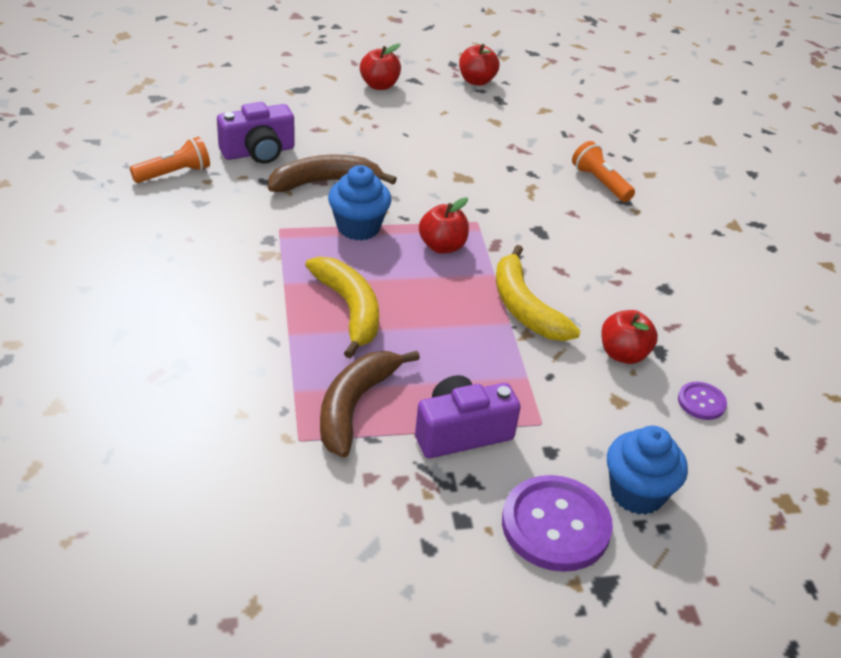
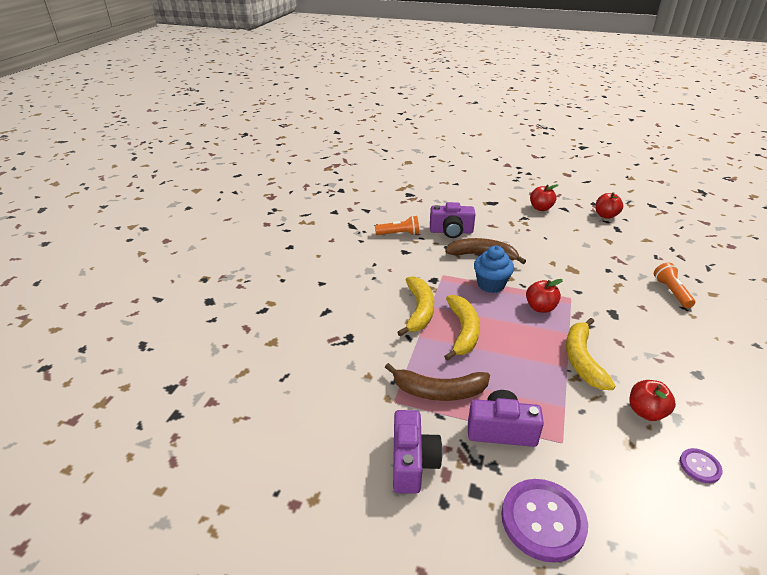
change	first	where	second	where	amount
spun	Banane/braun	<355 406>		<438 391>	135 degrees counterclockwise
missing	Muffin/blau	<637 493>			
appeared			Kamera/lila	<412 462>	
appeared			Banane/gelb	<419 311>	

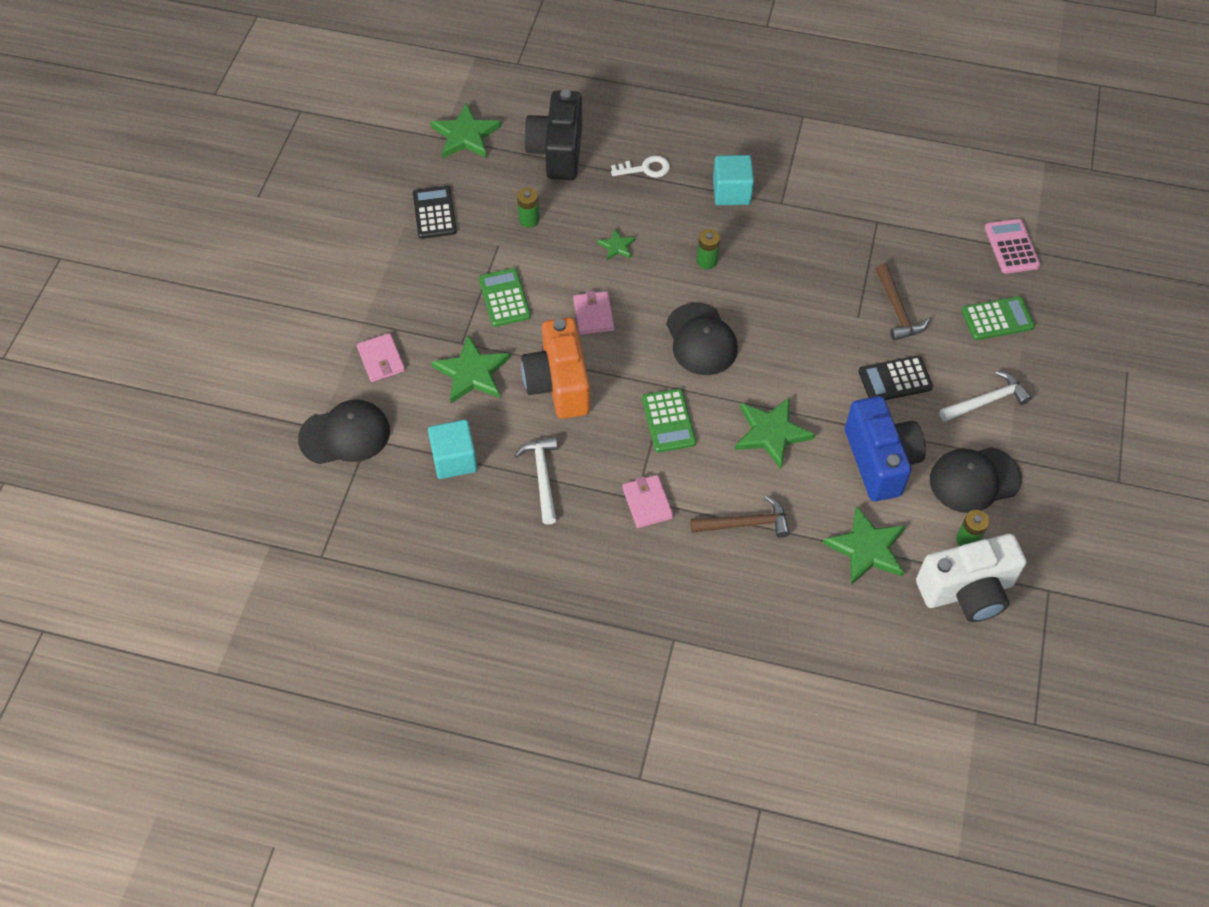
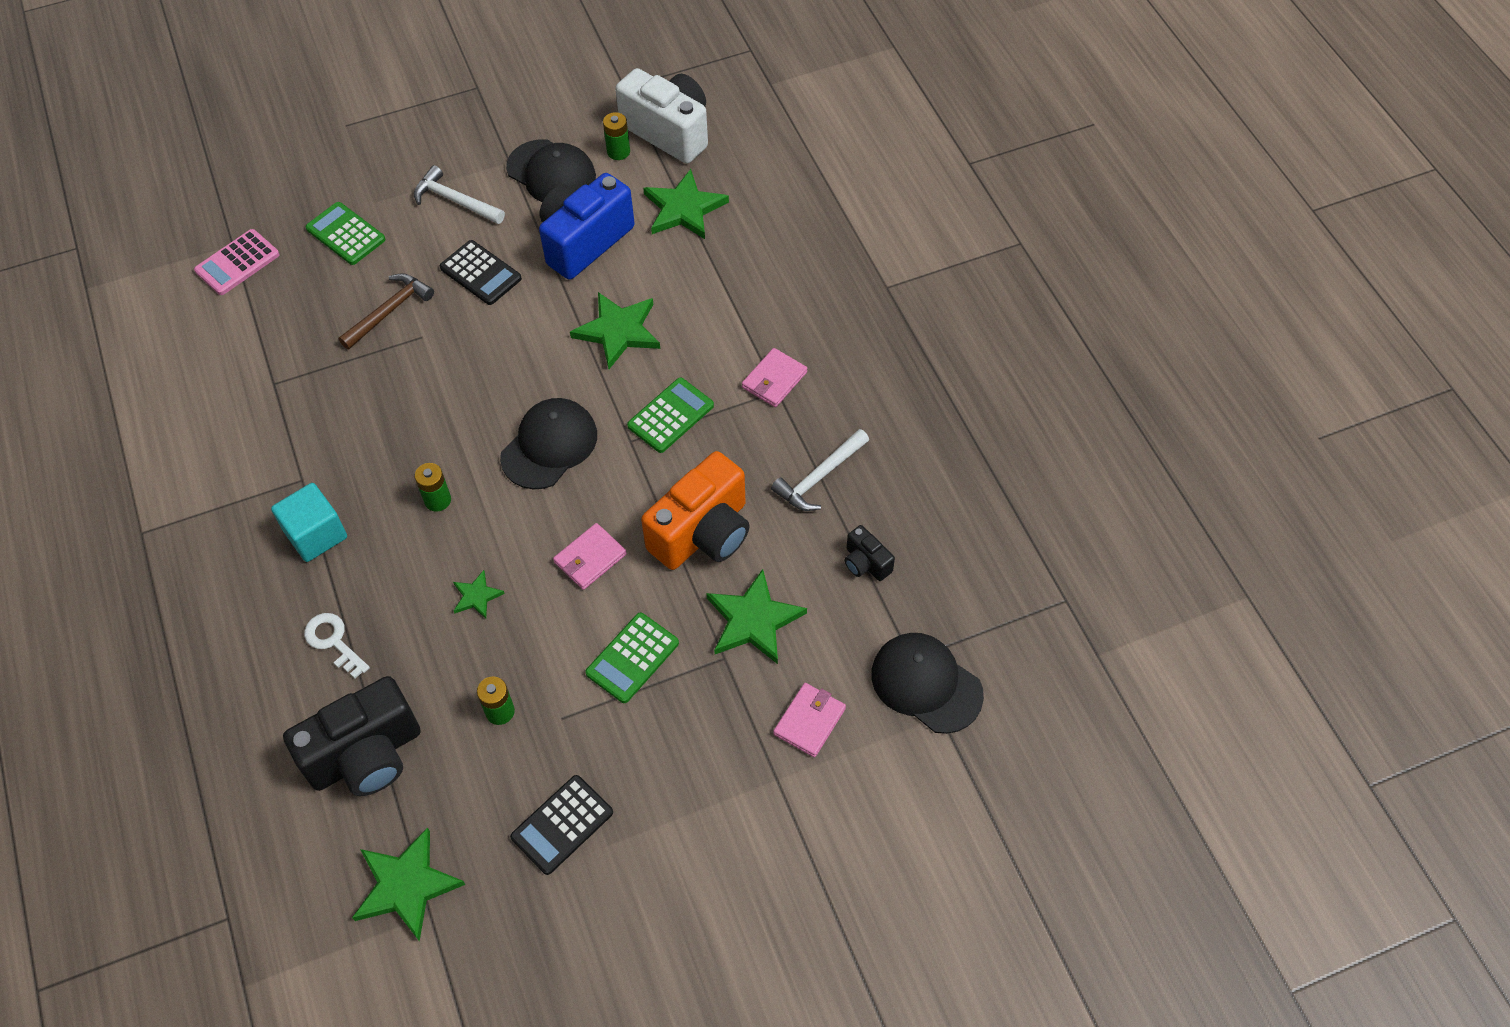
change	first	where	second	where	amount
exchanged	Kubus/türkis	<454 459>	Kamera/schwarz	<866 563>	
missing	Hammer/braun	<745 524>			

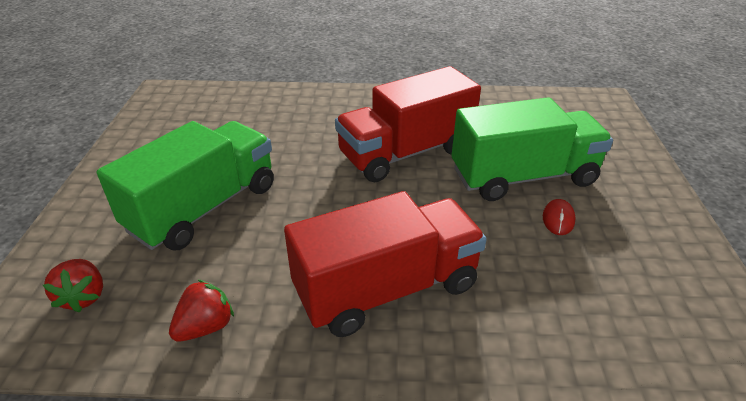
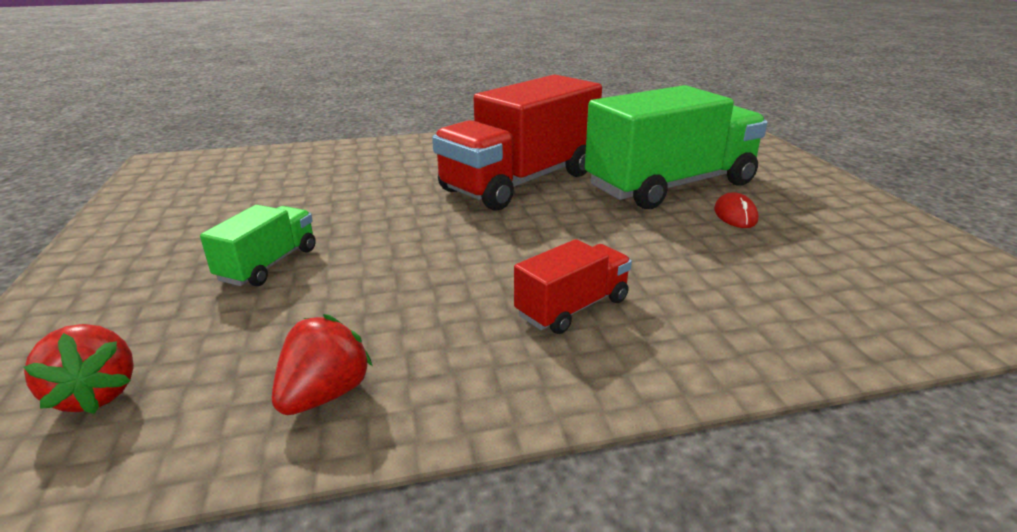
change	first	where	second	where	amount
size	Lastwagen/grün	<204 208>		<268 264>	x0.48
size	Lastwagen/rot	<386 289>		<572 308>	x0.48

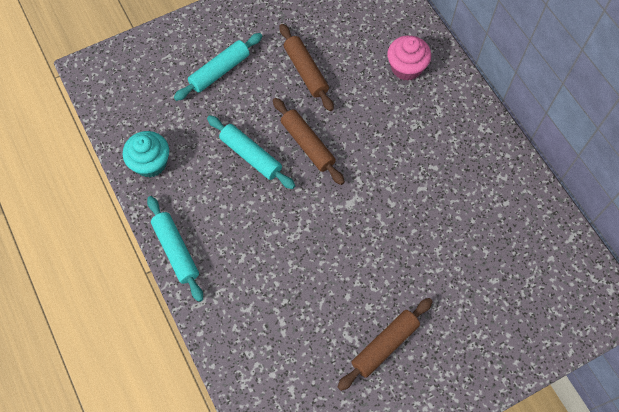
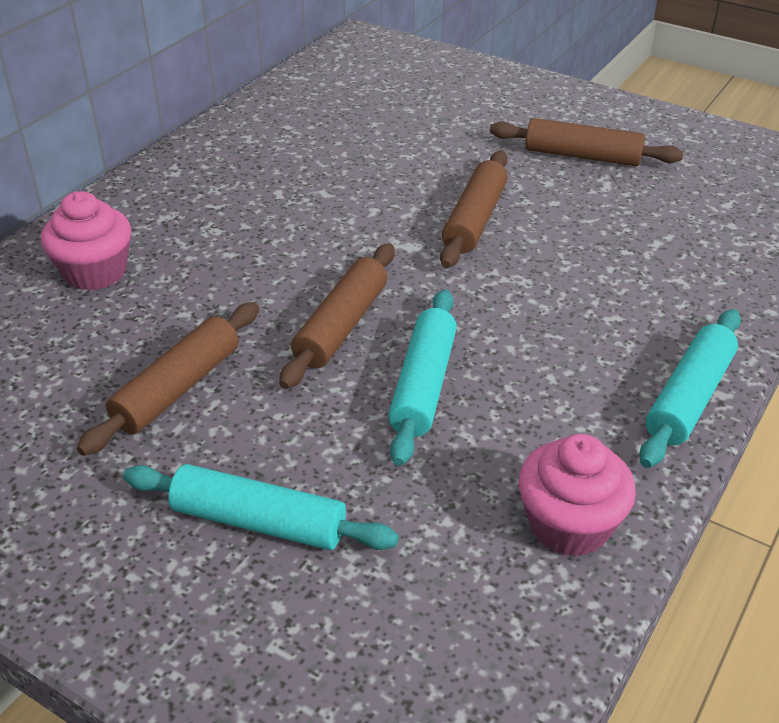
change	first	where	second	where	amount
colour	Muffin/türkis	<150 163>	Muffin/rosa	<569 525>	
appeared			Nudelholz/braun	<474 220>	

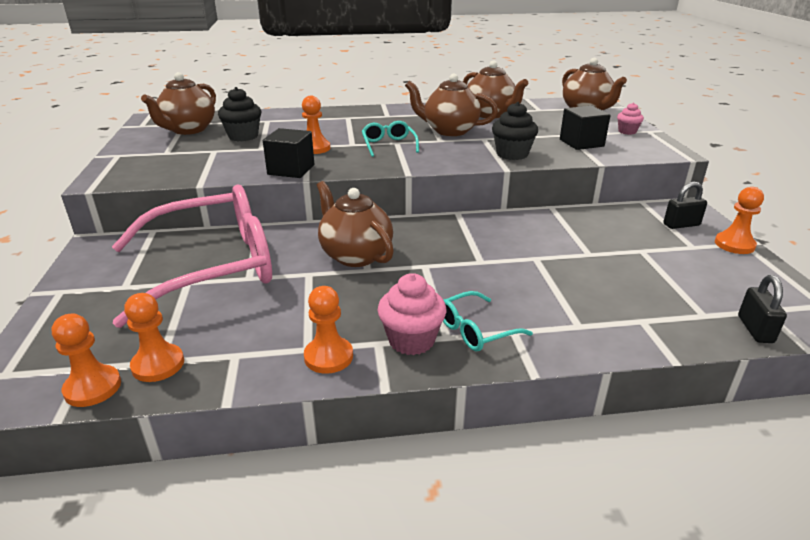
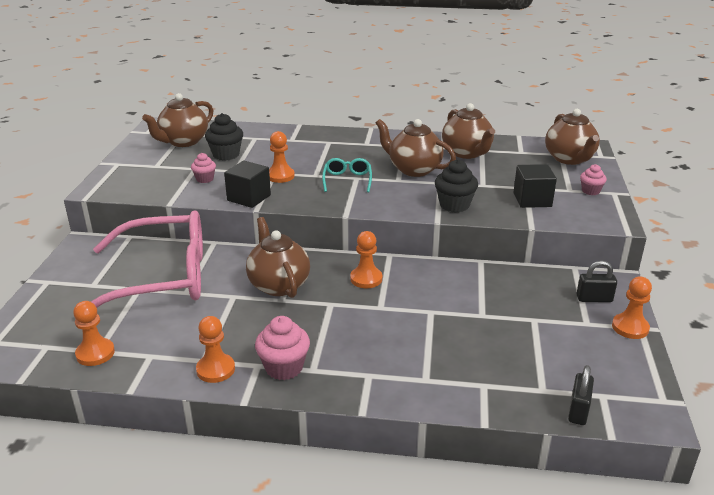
change	first	where	second	where	amount
relocated	Bauer/orange	<93 388>		<366 279>	
missing	Brille/türkis	<475 330>			
appeared			Muffin/rosa	<205 179>	

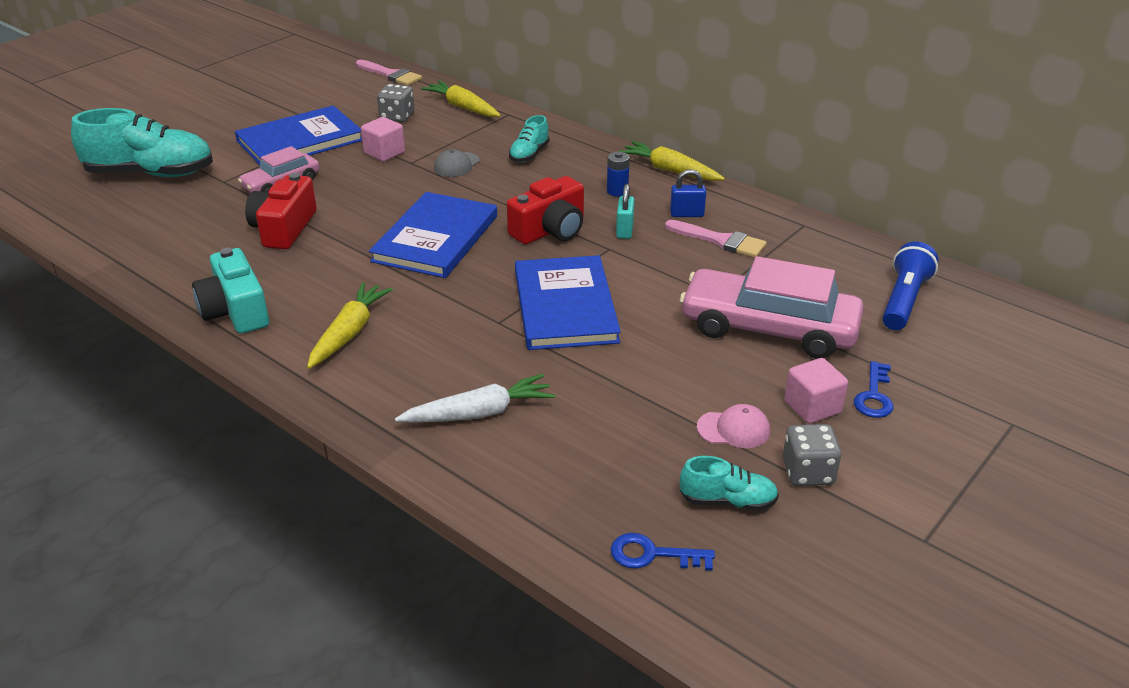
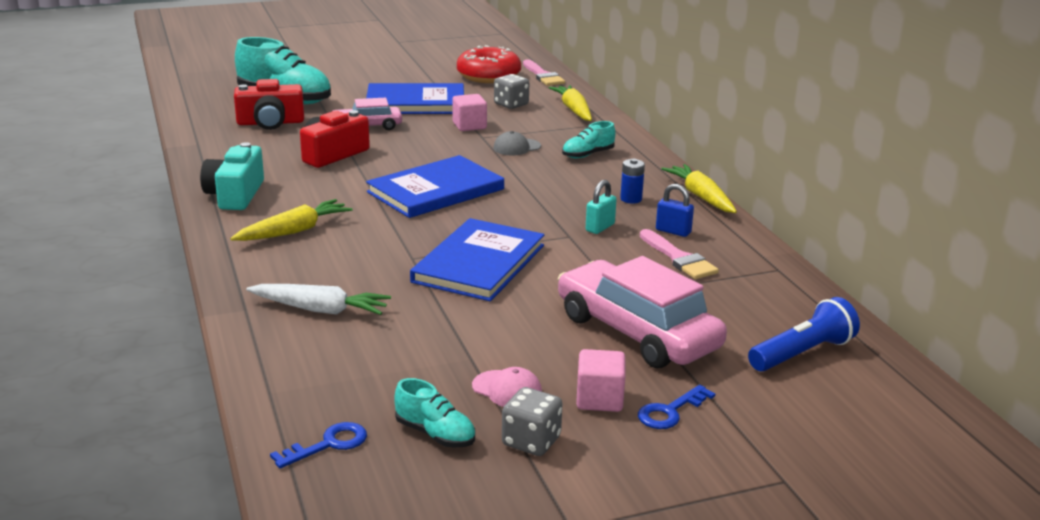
change	first	where	second	where	amount
relocated	Kamera/rot	<550 230>		<270 123>	
spun	Schlüssel/blau	<652 554>		<328 444>	105 degrees clockwise
appeared			Donut/rot	<488 76>	

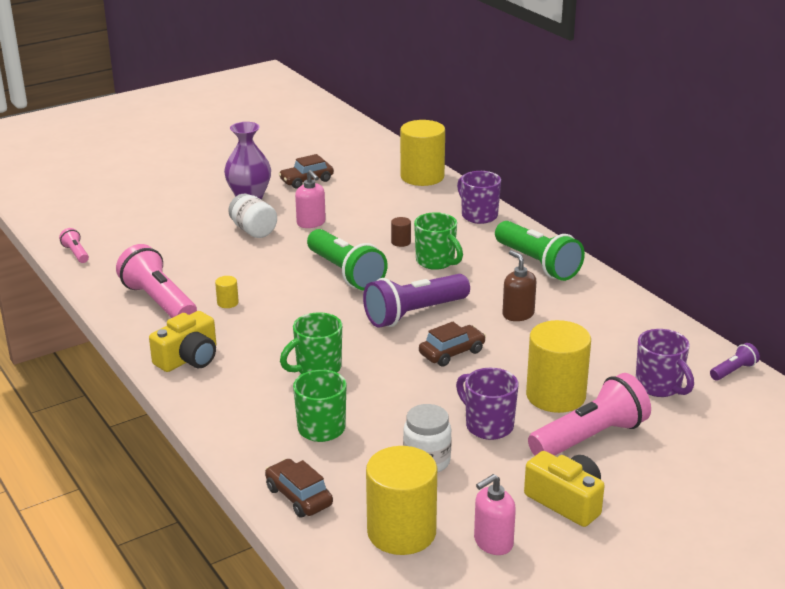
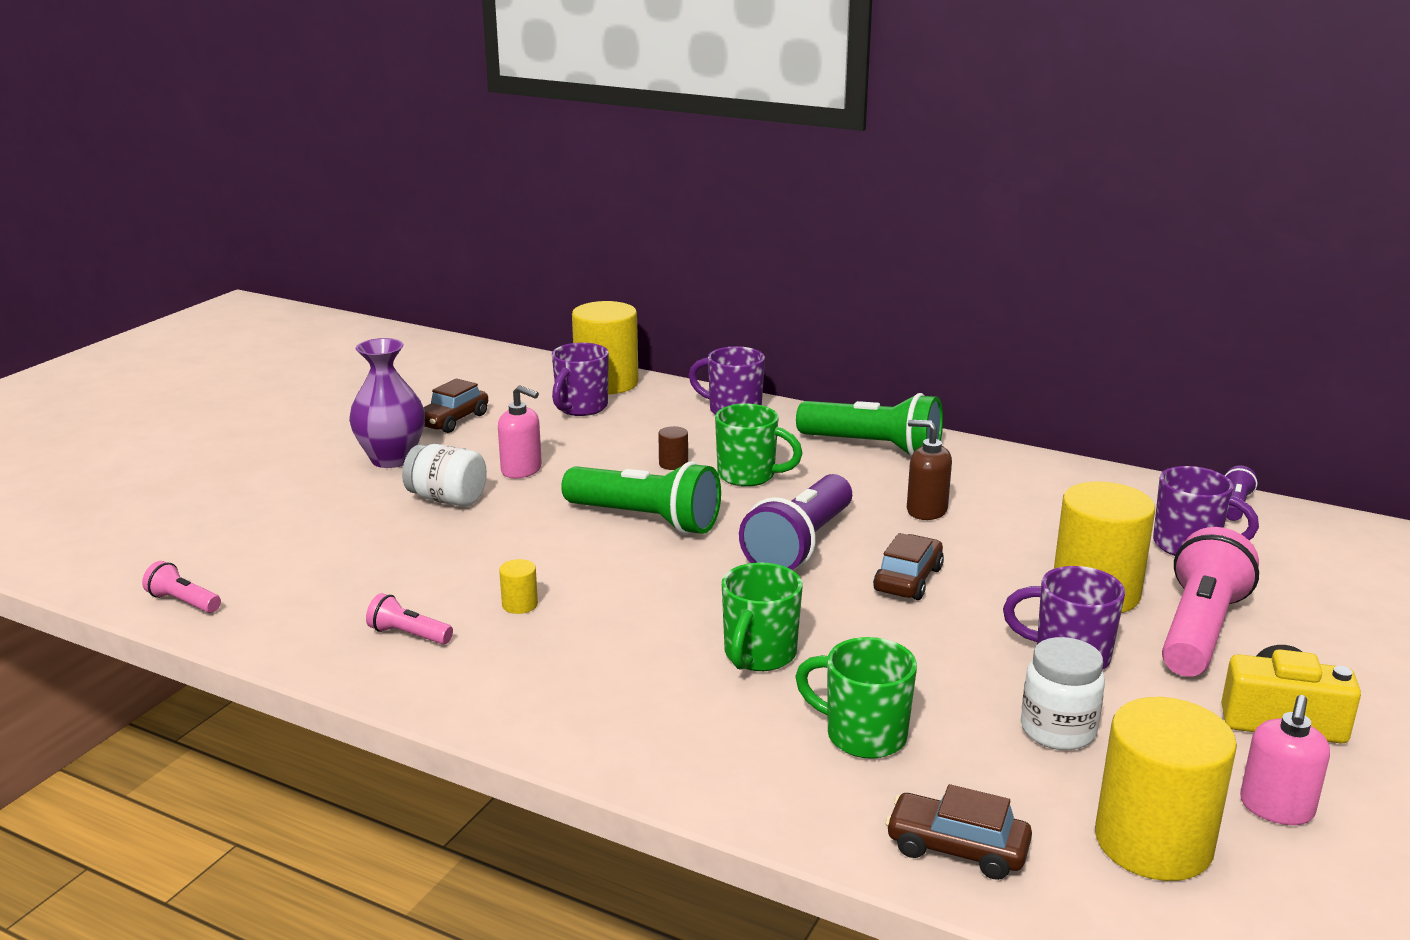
change	first	where	second	where	amount
size	Taschenlampe/rosa	<159 302>		<408 635>	x0.46
missing	Kamera/gelb	<188 358>			
appeared			Tasse/lila	<581 408>	

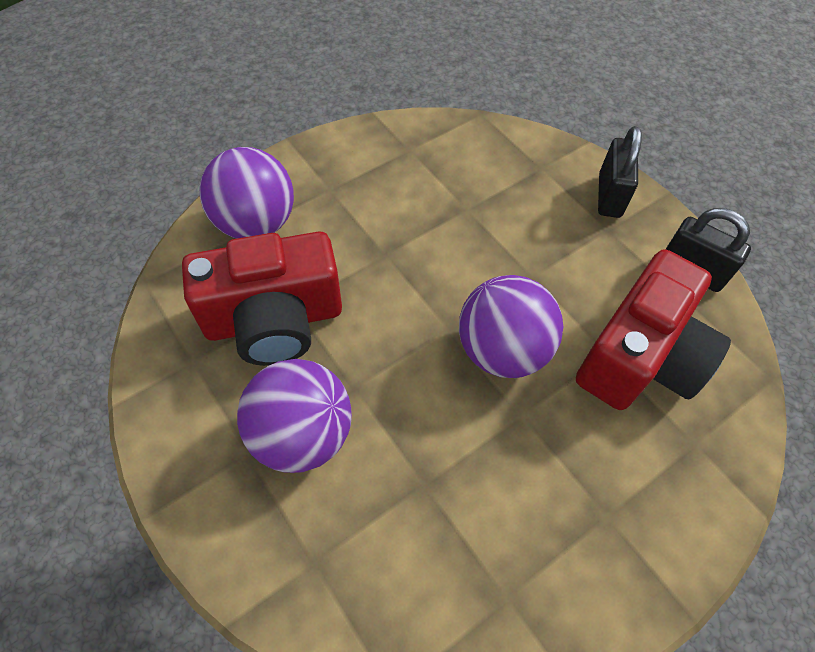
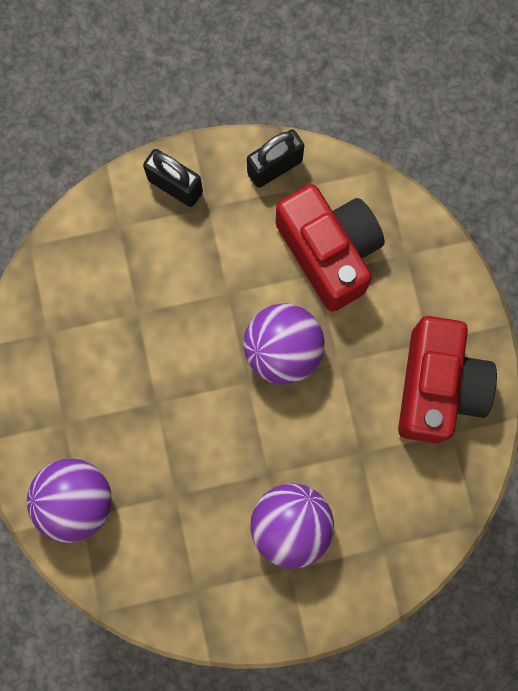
change	first	where	second	where	amount
relocated	Kamera/rot	<274 320>		<437 387>	

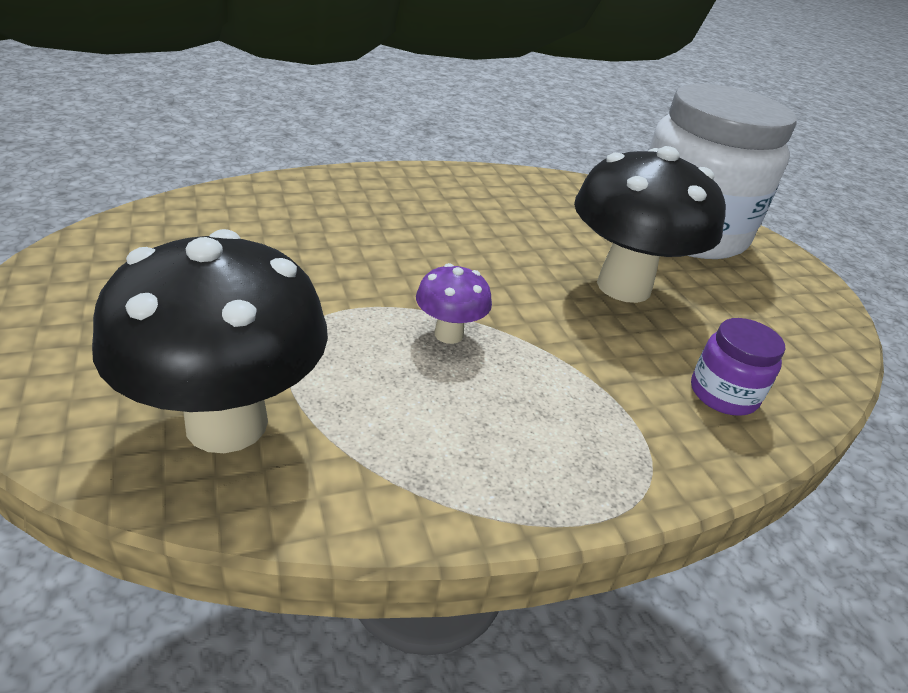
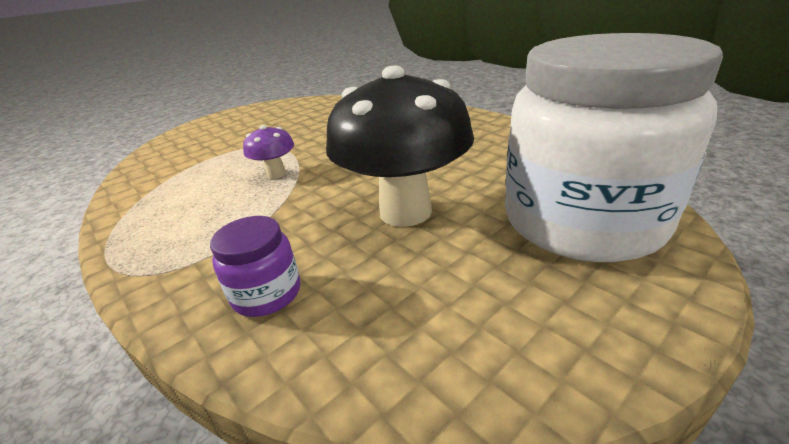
change	first	where	second	where	amount
missing	Pilz/schwarz	<227 423>			

